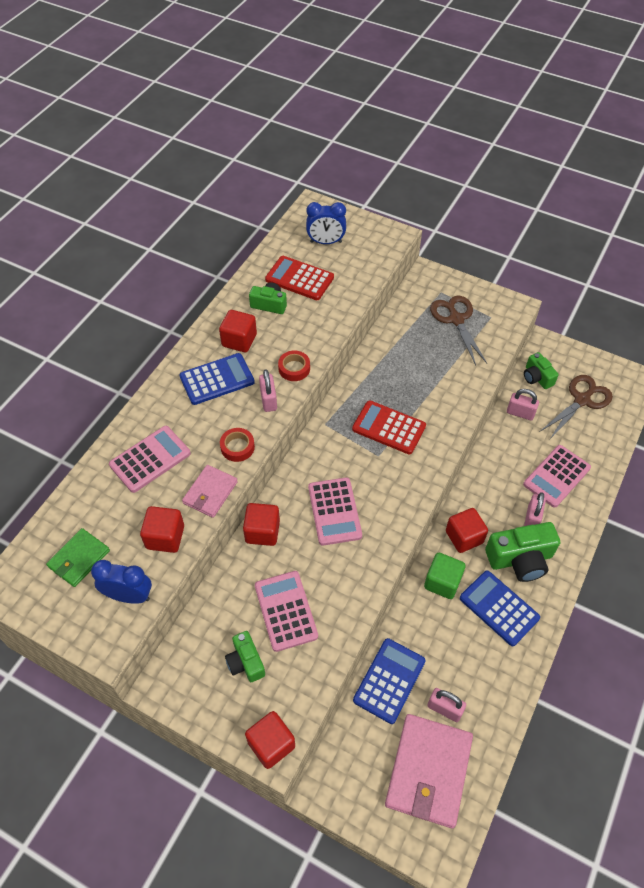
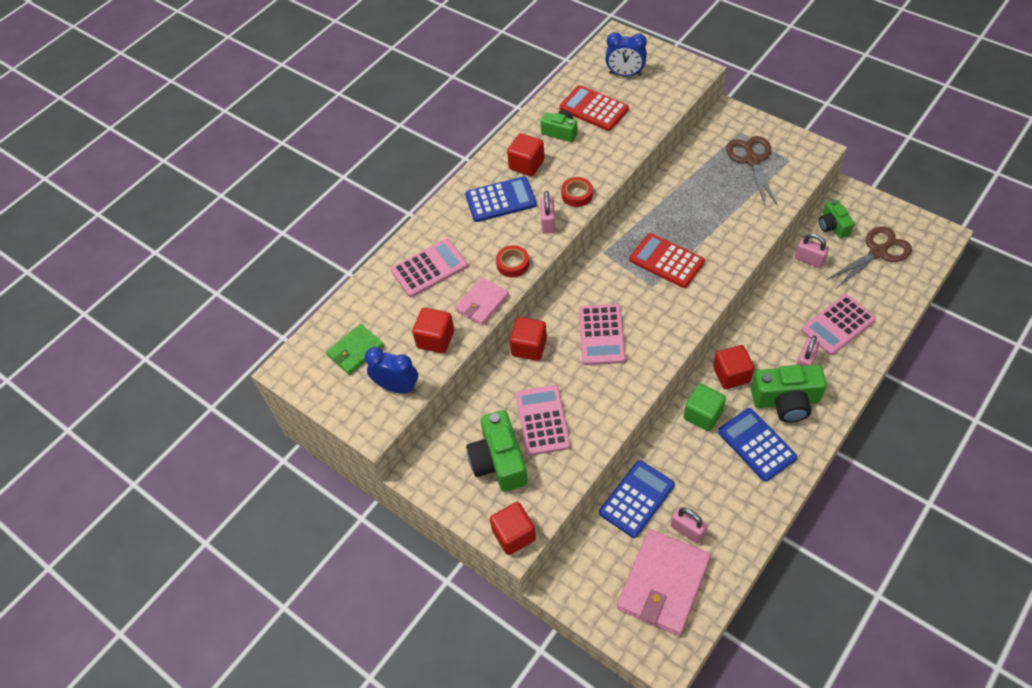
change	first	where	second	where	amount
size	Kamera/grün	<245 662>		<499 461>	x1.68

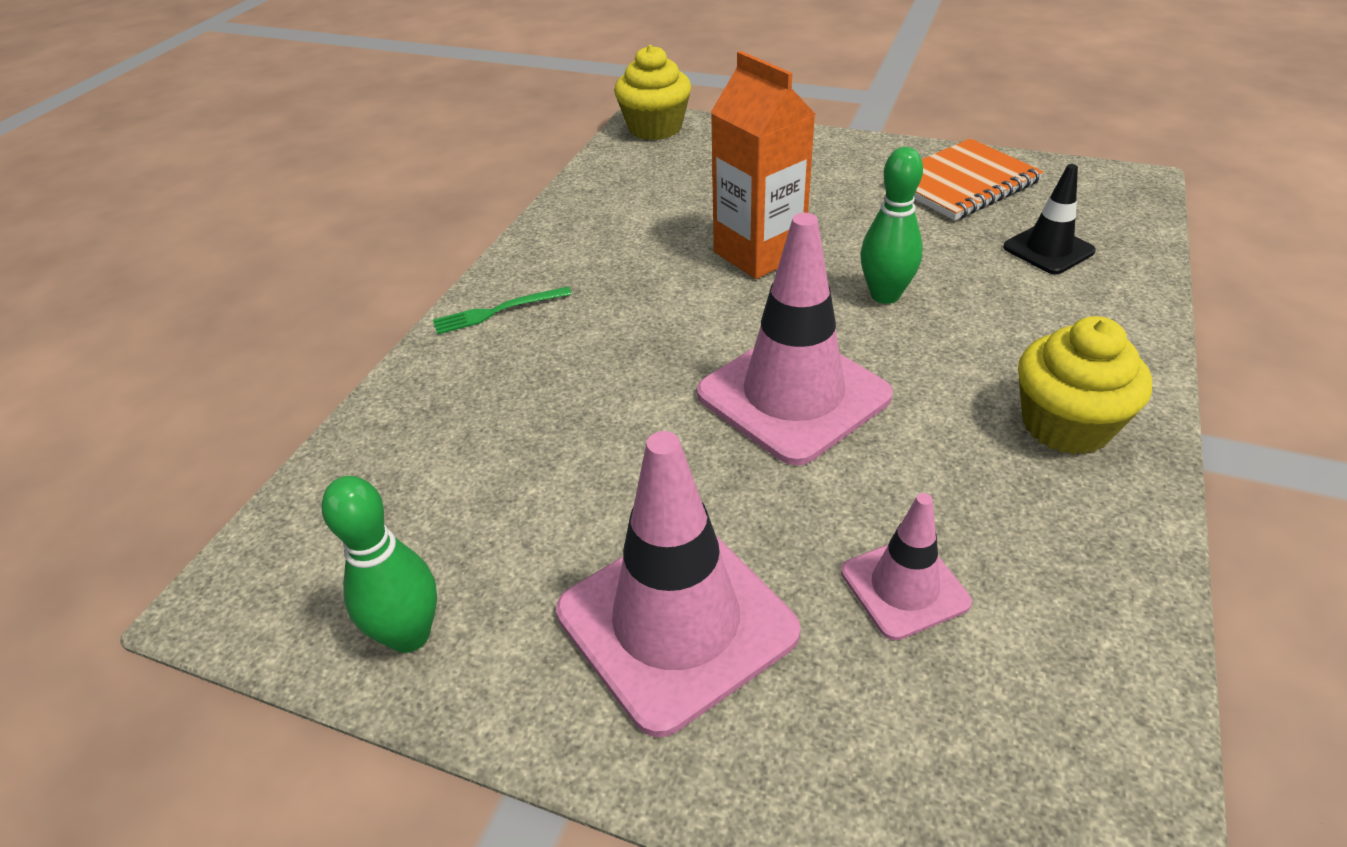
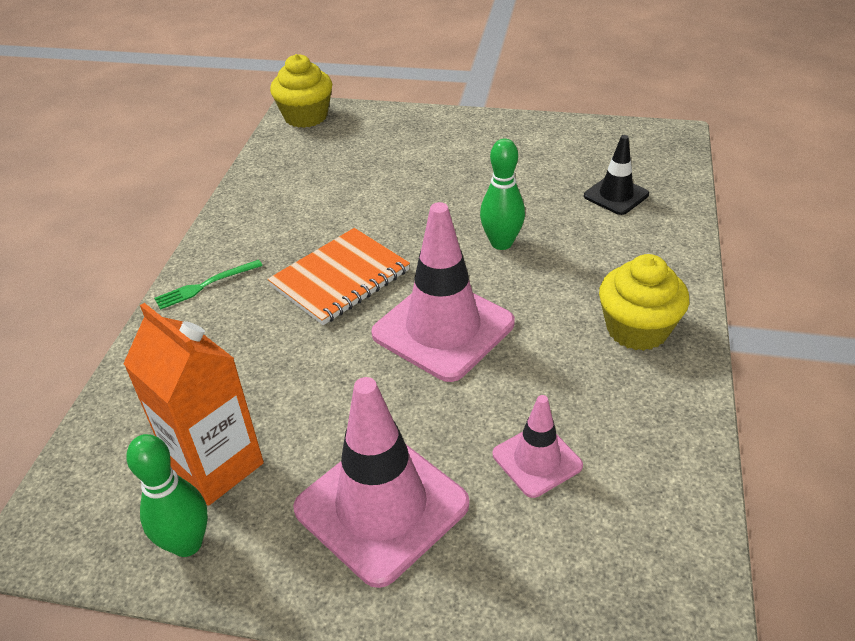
change	first	where	second	where	amount
relocated	Getränkekarton/orange	<759 254>		<216 465>	
relocated	Notizbuch/orange	<962 183>		<340 278>	

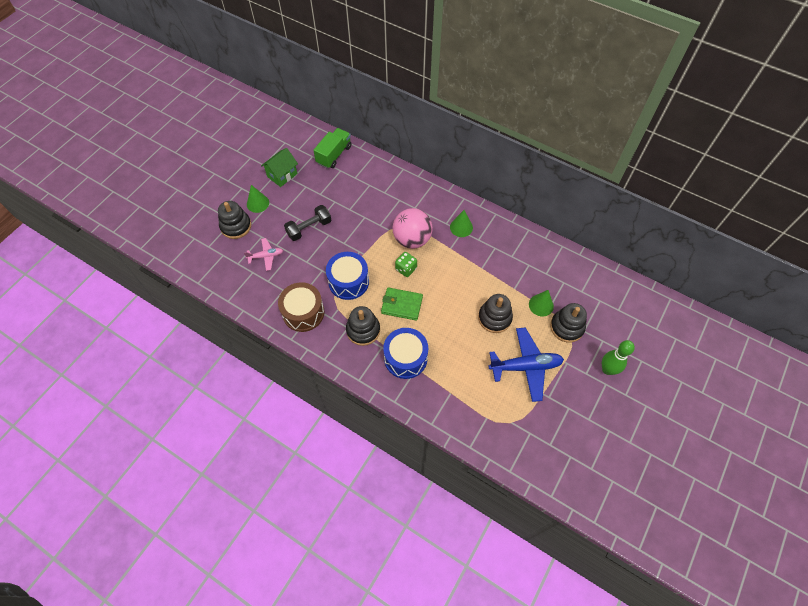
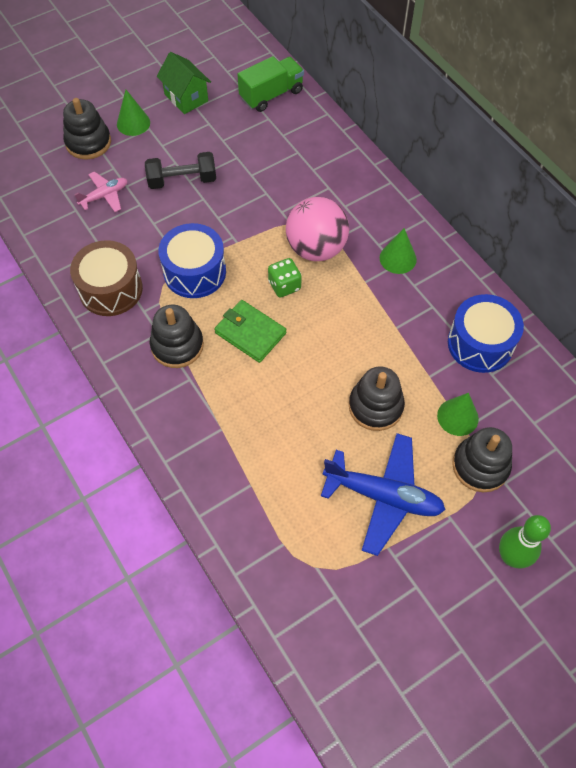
change	first	where	second	where	amount
spun	Flugzeug/rosa	<266 256>		<104 196>	45 degrees counterclockwise
spun	Haus/grün	<282 175>		<186 98>	75 degrees clockwise
relocated	Trommel/blau	<405 358>		<480 343>	

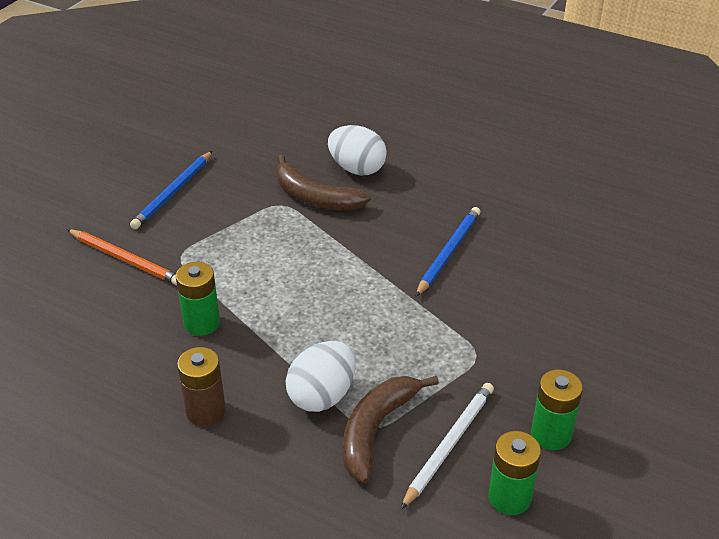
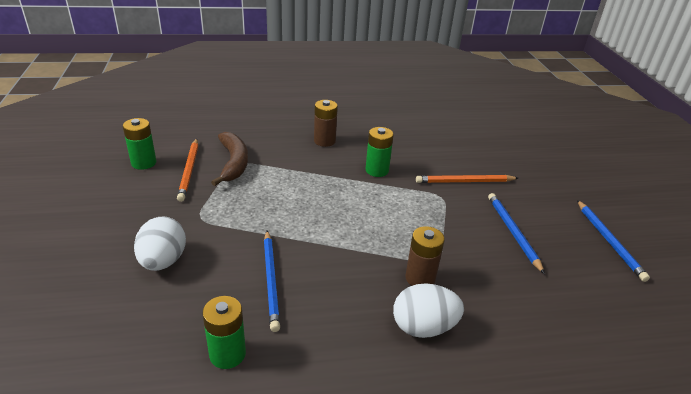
change	first	where	second	where	amount
exchanged	Banane/braun	<314 197>	Batterie/braun	<420 278>	
relocated	Ei/weiß	<322 395>		<163 261>	
colour	Bleistift/weiß	<449 444>	Bleistift/orange	<189 171>	
relocated	Batterie/grün	<551 434>		<227 354>	
appeared			Bleistift/blau	<609 241>	

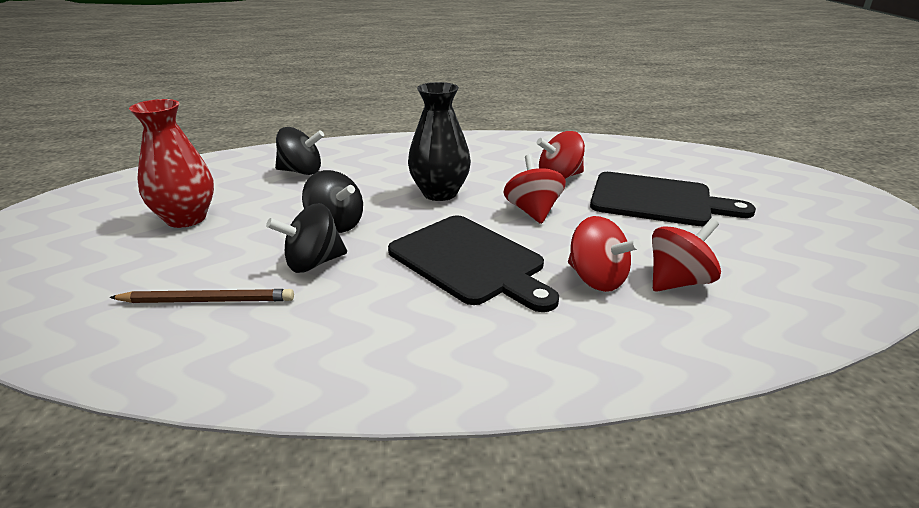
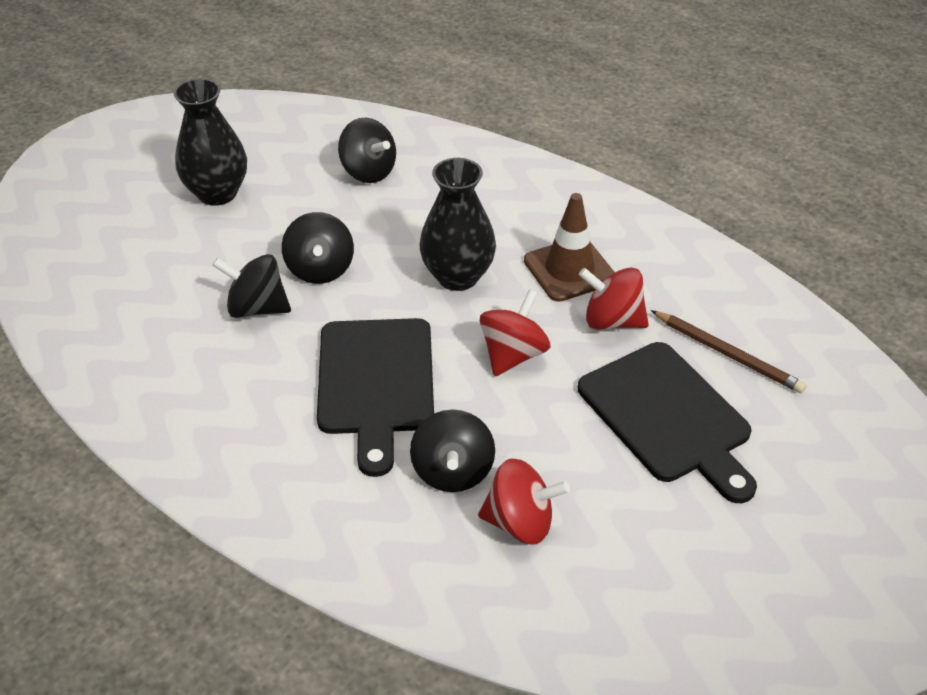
change	first	where	second	where	amount
relocated	Bleistift/braun	<207 300>		<728 354>	
colour	Vase/rot	<186 218>	Vase/schwarz	<217 193>	
colour	Kreisel/rot	<596 279>	Kreisel/schwarz	<452 471>	
appeared			Leitkegel/braun	<569 270>	

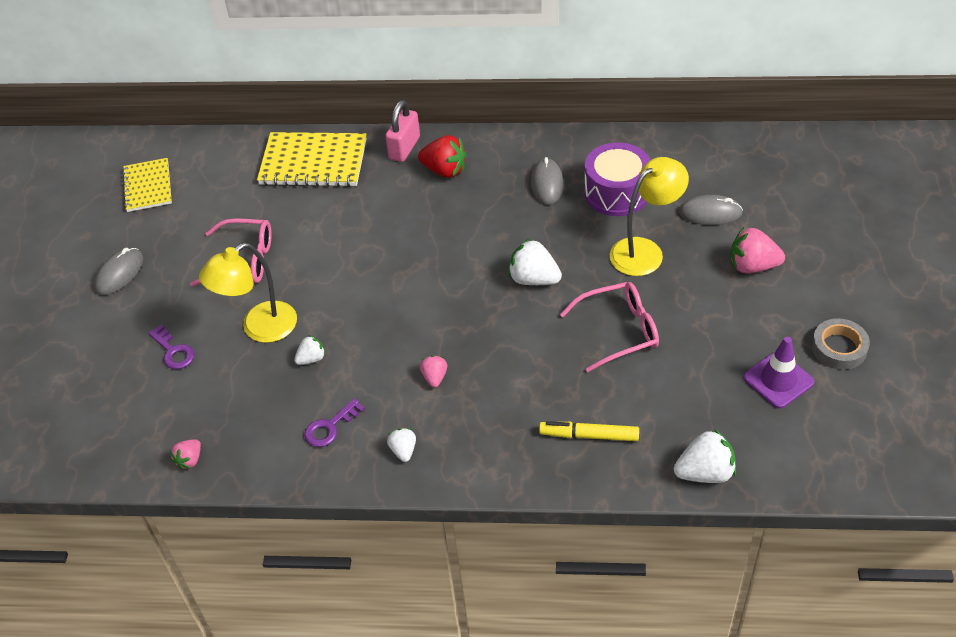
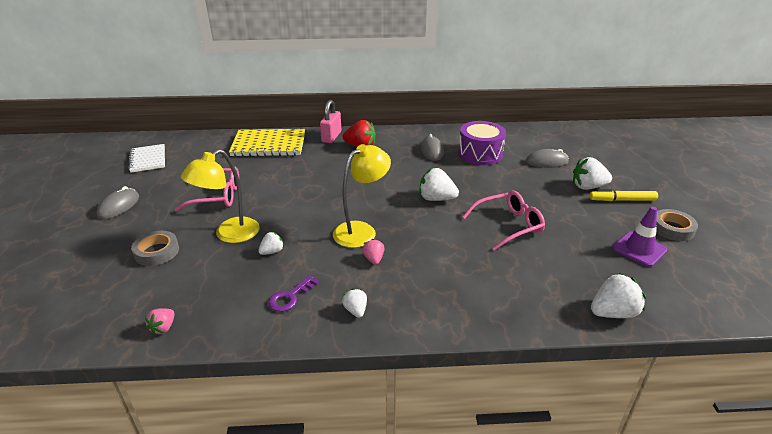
change	first	where	second	where	amount
colour	Notizbuch/gelb	<148 186>	Notizbuch/weiß	<148 159>	
exchanged	Schlüssel/lila	<173 351>	Klebeband/grau	<157 252>	
relocated	Filzstift/gelb	<589 435>		<622 200>	
relocated	Lampe/gelb	<645 251>		<361 230>	
colour	Erdbeere/rosa	<752 266>	Erdbeere/weiß	<588 187>	

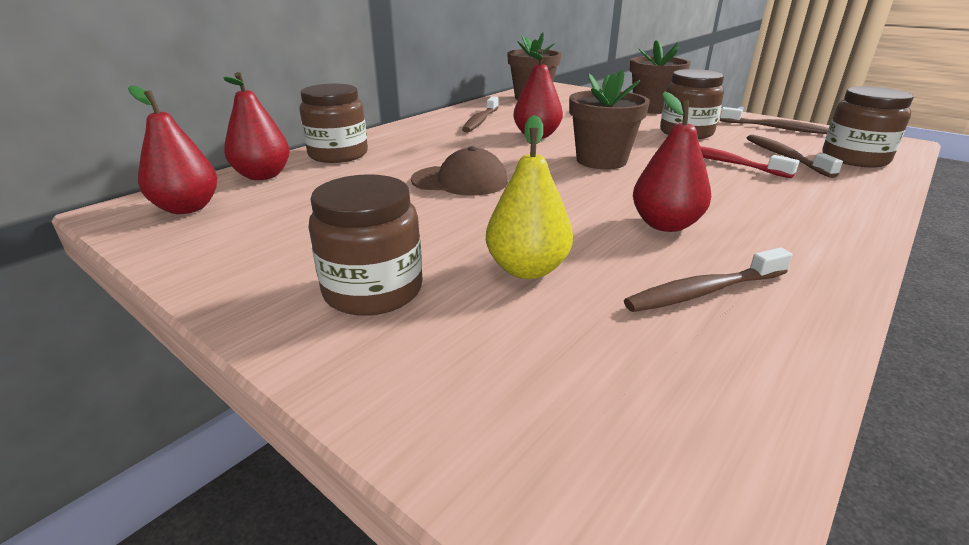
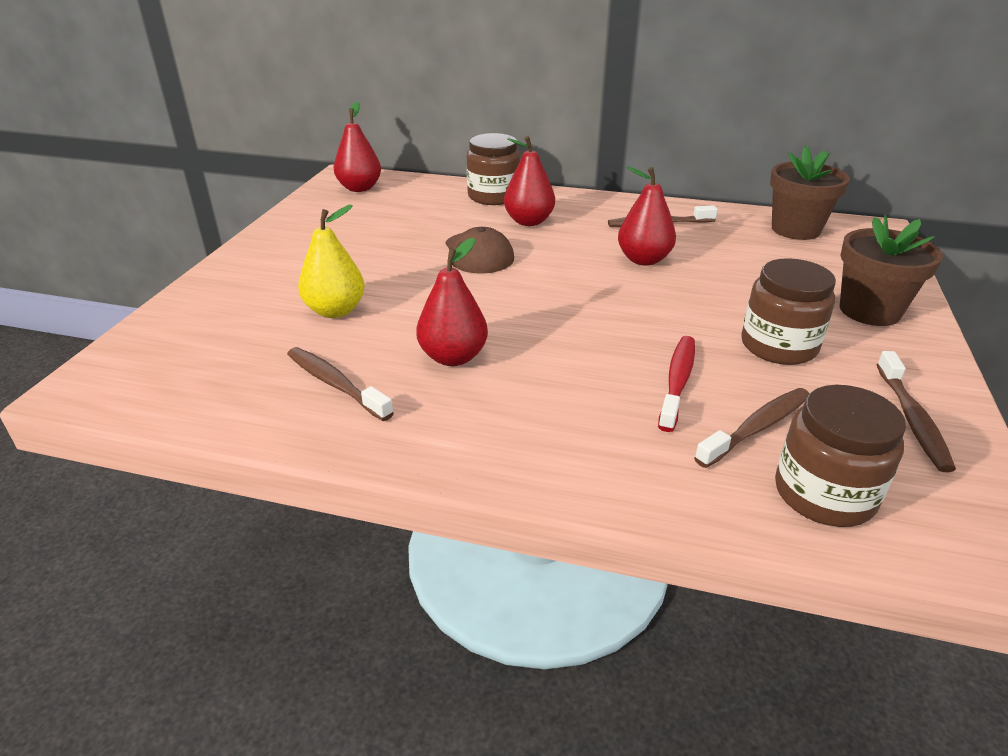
change	first	where	second	where	amount
relocated	Birne/rot	<263 176>		<529 221>	
missing	Einmachglas/braun	<373 290>			
missing	Blumentopf/braun	<601 160>			

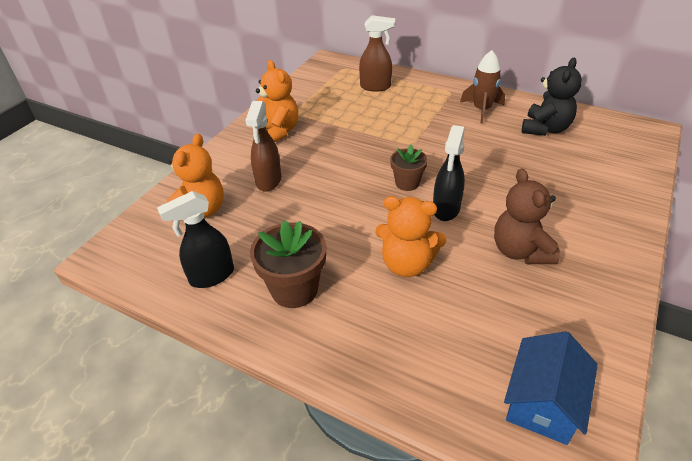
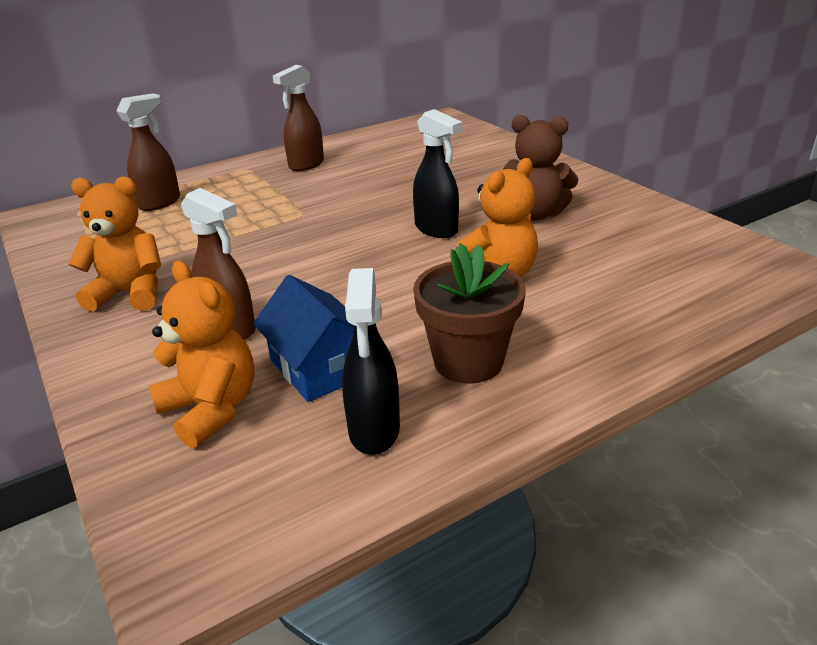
change	first	where	second	where	amount
missing	Blumentopf/braun	<407 183>			
exchanged	Rakete/braun	<482 110>	Sprühflasche/braun	<306 165>	
relocated	Haus/blau	<543 402>		<320 367>	
missing	Teddybär/schwarz	<545 129>			

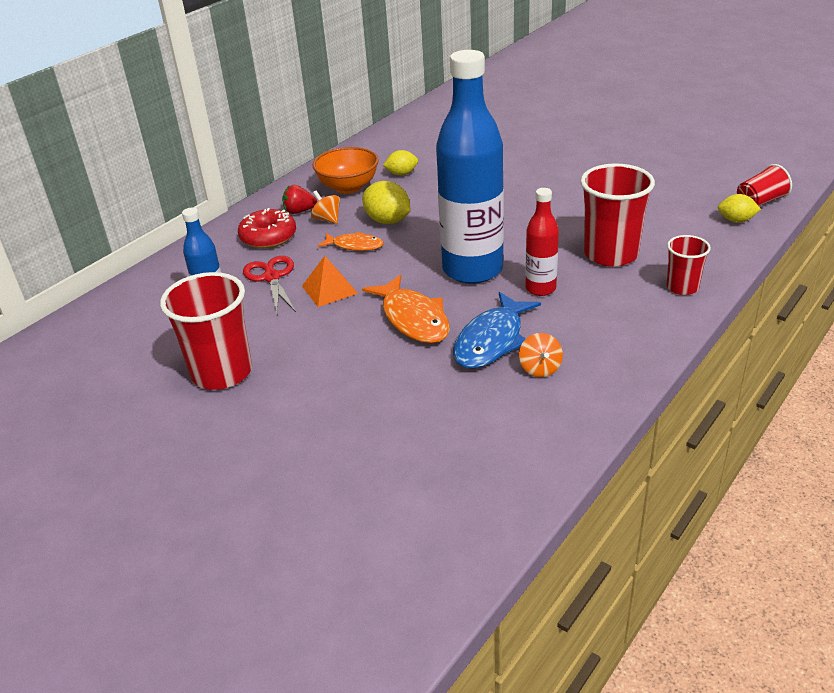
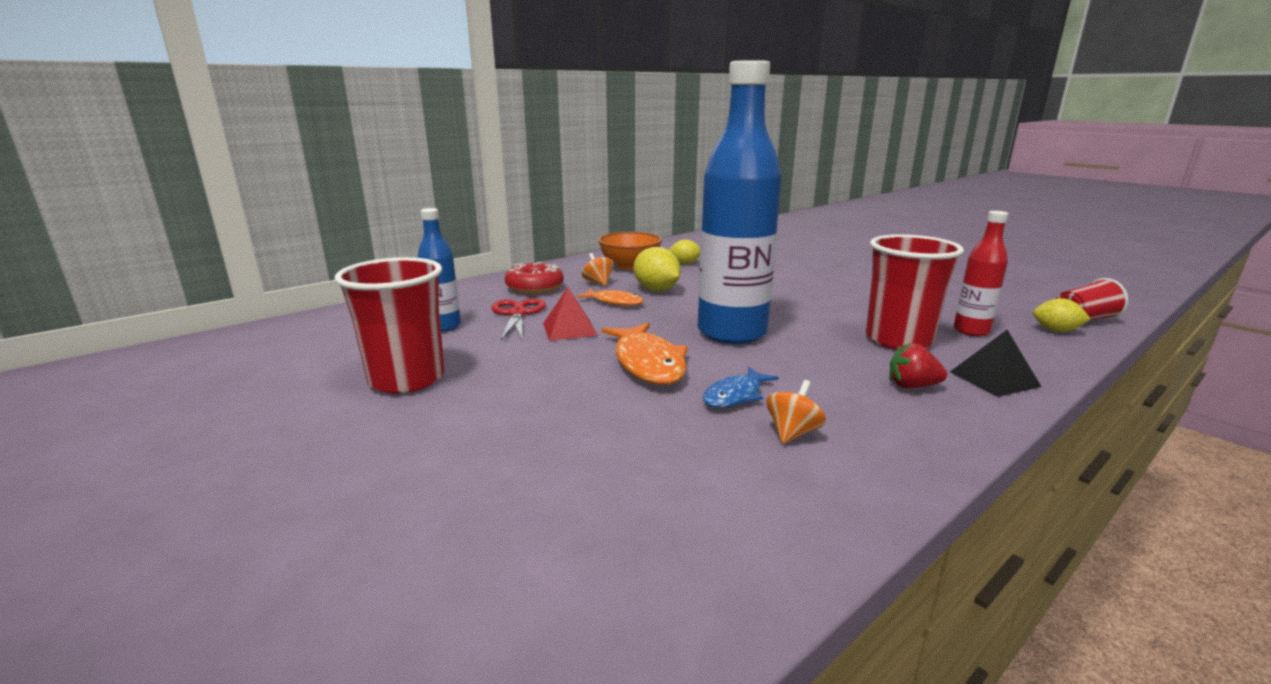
change	first	where	second	where	amount
relocated	Erdbeere/rot	<299 211>		<912 386>	
colour	Pyramide/orange	<329 289>	Pyramide/rot	<569 329>	
size	Fisch/blau	<491 341>		<735 395>	x0.60
spun	Kreisel/orange	<540 369>		<792 433>	150 degrees counterclockwise
relocated	Flasche/rot	<540 288>		<971 331>	
exchanged	Becher/rot	<682 287>	Pyramide/schwarz	<994 379>	

